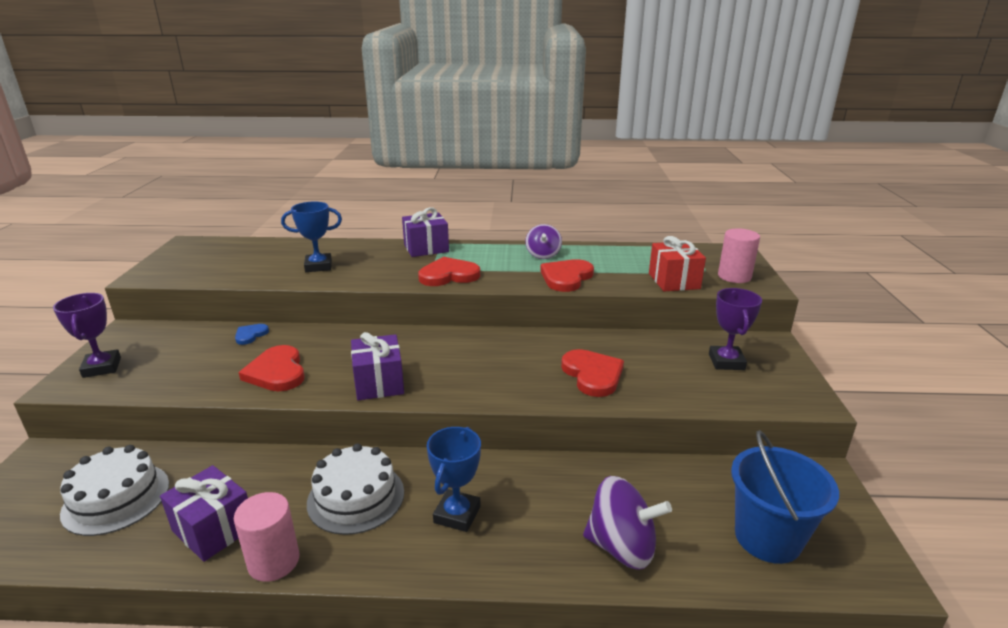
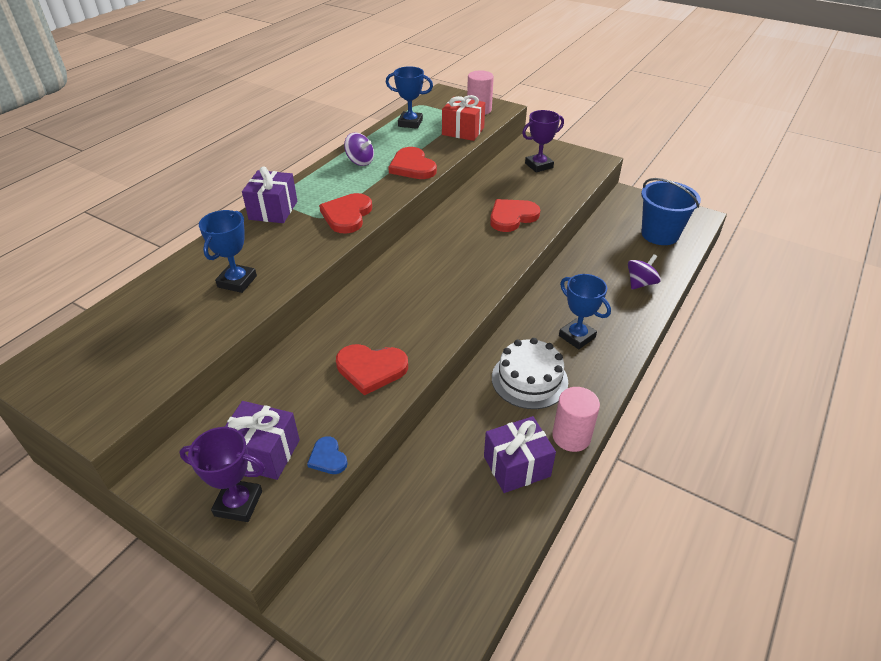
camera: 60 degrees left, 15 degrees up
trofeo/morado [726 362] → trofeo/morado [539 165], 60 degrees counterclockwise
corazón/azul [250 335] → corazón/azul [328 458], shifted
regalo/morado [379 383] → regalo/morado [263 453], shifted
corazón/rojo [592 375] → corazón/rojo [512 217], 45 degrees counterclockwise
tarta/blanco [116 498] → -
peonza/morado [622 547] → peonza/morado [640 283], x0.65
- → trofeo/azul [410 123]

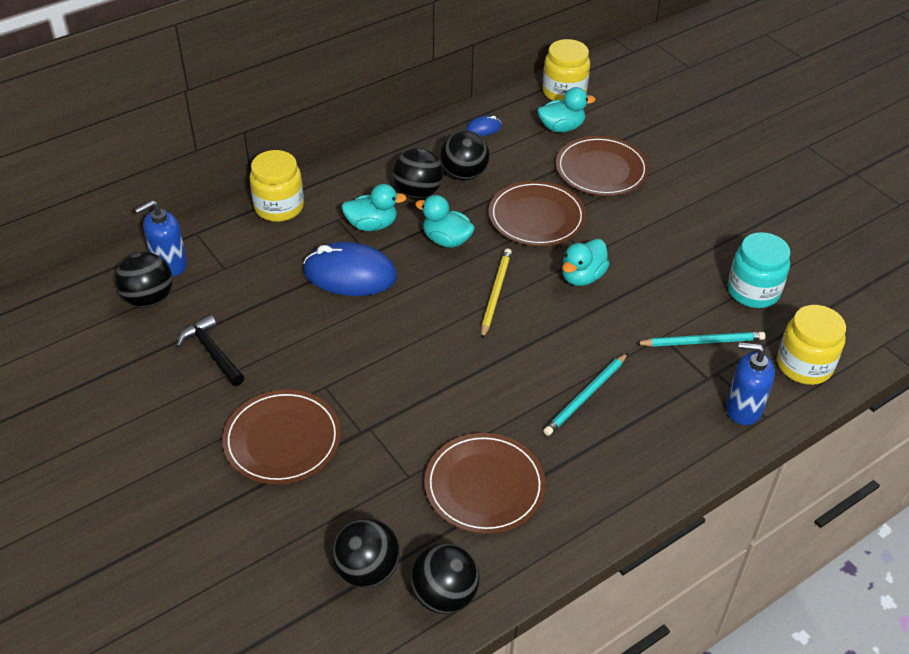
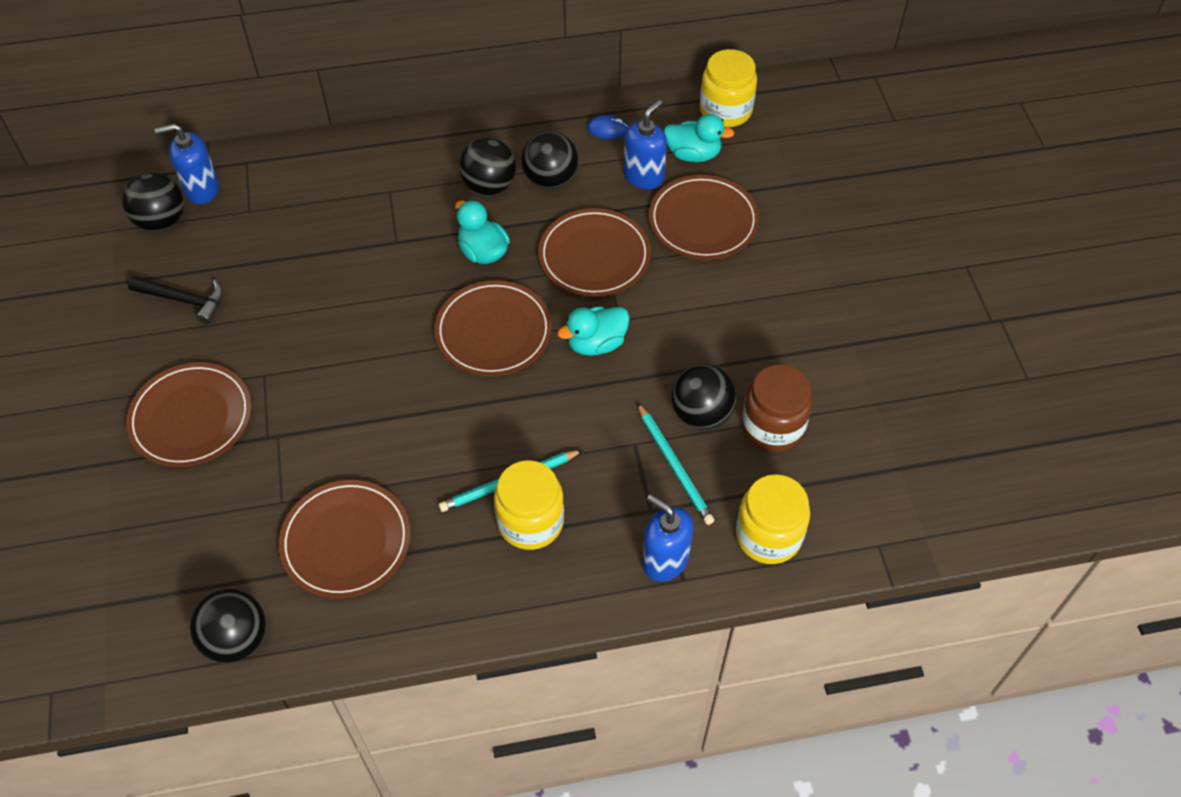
camera: 25 degrees right, 10 degrees up
tarro/amarillo [279 207] → tarro/amarillo [530 522], shifted
pato/turquesa [372 225] → -
tarro/turquesa [753 291] → tarro/marrón [773 426]
ratón/azul [350 274] → -
lápiz/amarillo [495 293] → plato/marrón [493 331]
martillo/negro [212 352] → martillo/negro [184 300], 120 degrees clockwise
lápiz/turquesa [702 342] → lápiz/turquesa [674 466], 45 degrees clockwise
pelota/negro [367 570] → pelota/negro [701 413], shifted
- → dispensador de jabón/azul [644 176]

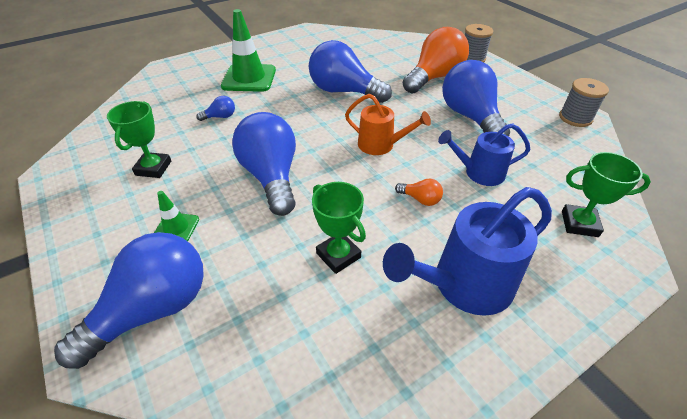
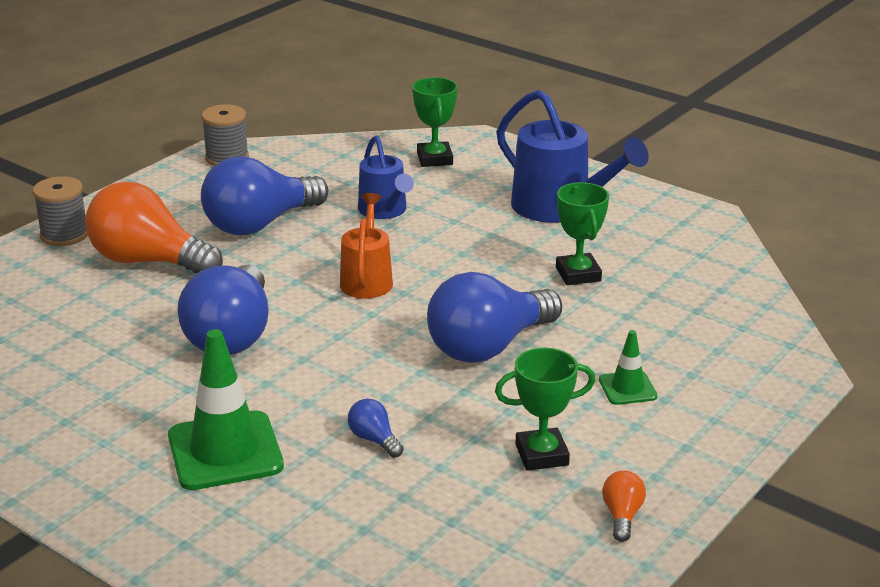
camera: 110 degrees left, 15 degrees down
bombilla/naranja [420 199] → bombilla/naranja [622 516], shifted
trofeo/verde [338 255] → trofeo/verde [578 274], 45 degrees counterclockwise
bombilla/azul [153 309] → -

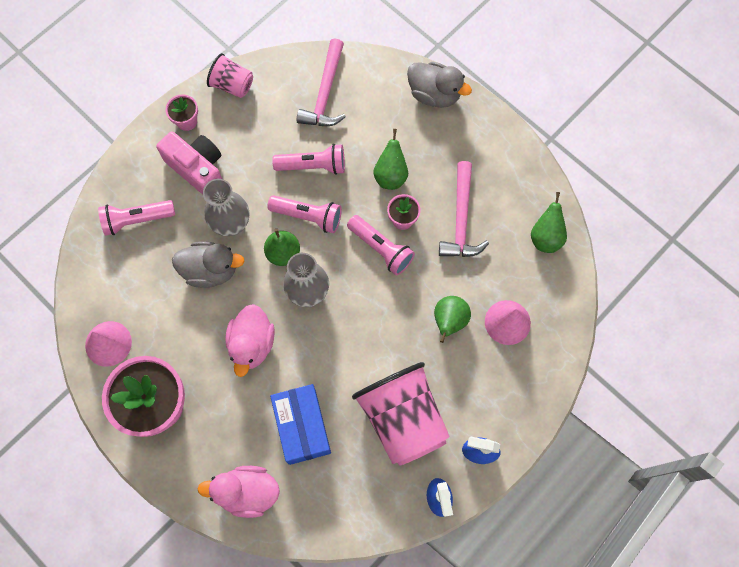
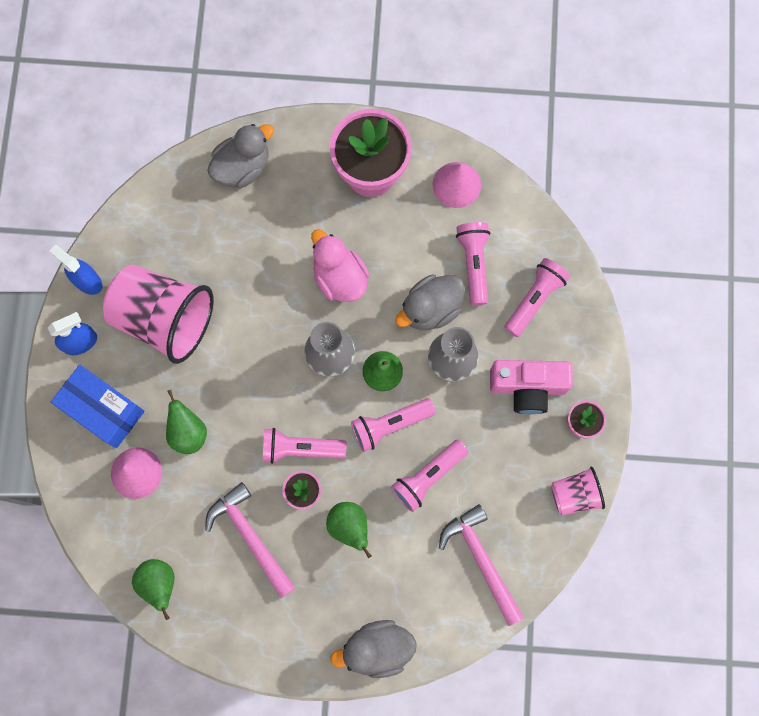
camera: 140 degrees right, 5 degrees up
caja/azul [302 427] → caja/azul [103 409], shifted
pato/rosa [247 492] → pato/gris [242 167]
- → lámpara de mano/rosa [473 264]

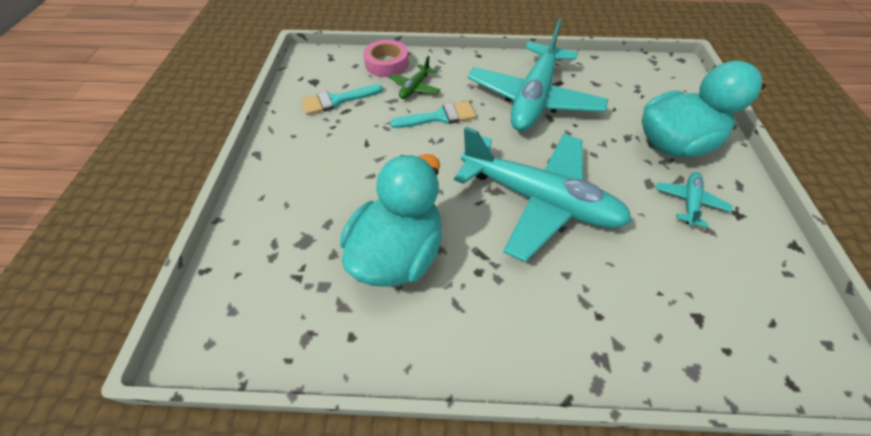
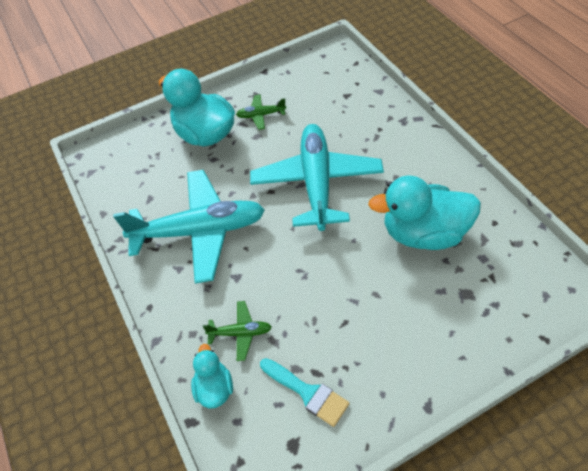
camera: 115 degrees left, 0 degrees up
cinta adhesiva/rosa [386 63] → pato/turquesa [214 388]
pincel/turquesa [439 117] → -
avión/turquesa [689 202] → avión/verde [261 115]

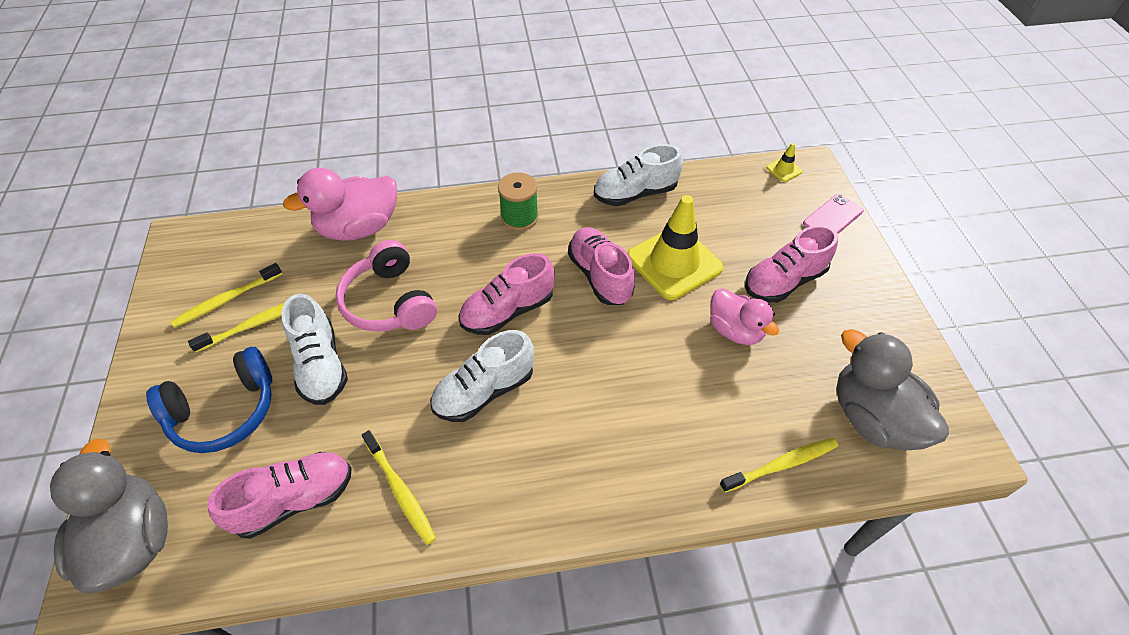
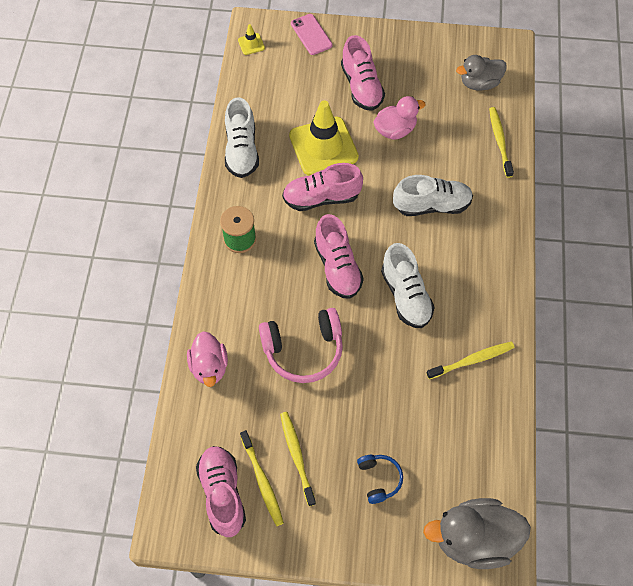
camera: 75 degrees left, 10 degrees up
pato/rosa [359 228] → pato/rosa [209 367], x0.65
zapato/blanco [321 365] → zapato/blanco [432 205], shifted
pato/gris [872 418] → pato/gris [479 83], x0.65
auriculares/azul [225 411] → auriculares/azul [379 479], x0.54
zapato/rosa [294 500] → zapato/rosa [222 494], shifted

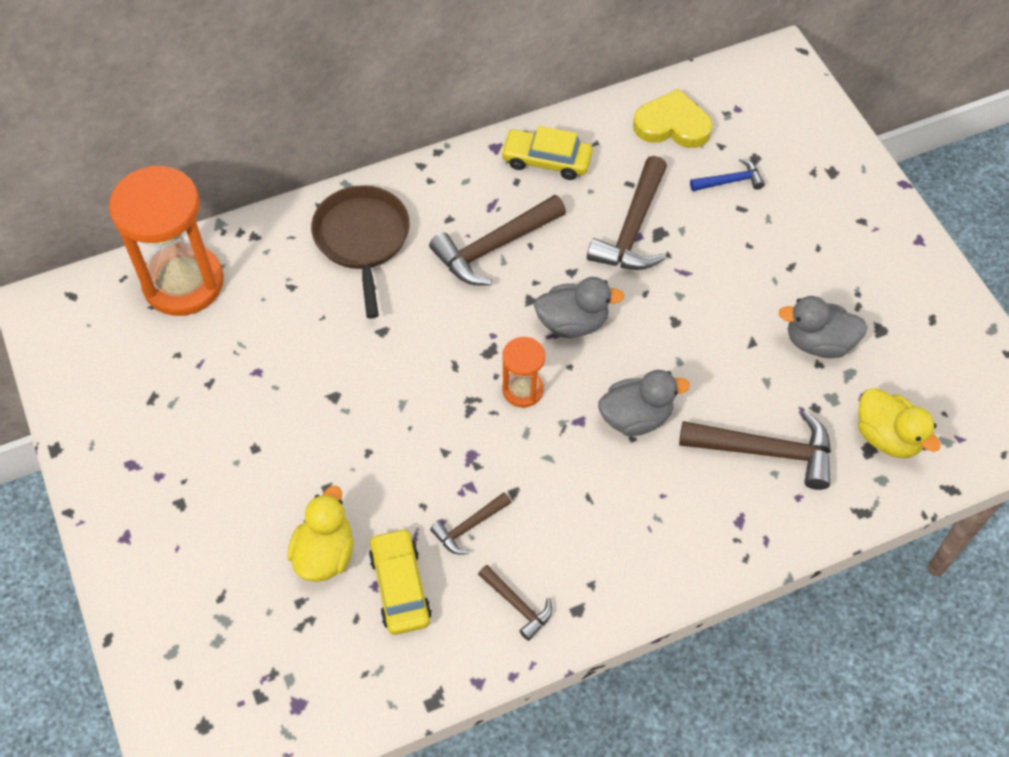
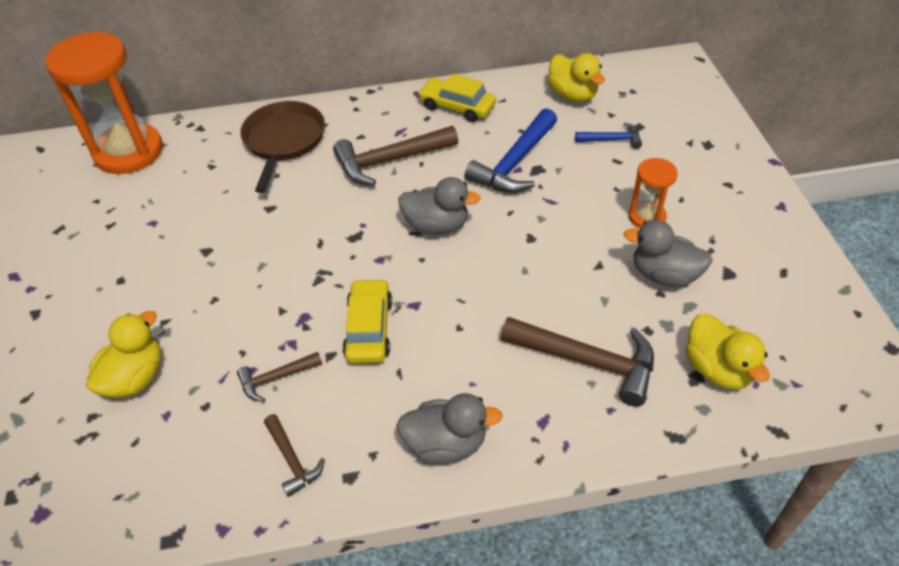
camera: 15 degrees right, 10 degrees down
corazón/amarillo [672 125] → pato/amarillo [572 95]
martillo/marrón [632 229] → martillo/azul [514 163]
reloj de arena/naranja [522 390] → reloj de arena/naranja [647 217], shifted
pato/gris [636 417] → pato/gris [446 444], shifted
coche/amarillo [400 587] → coche/amarillo [369 329], shifted

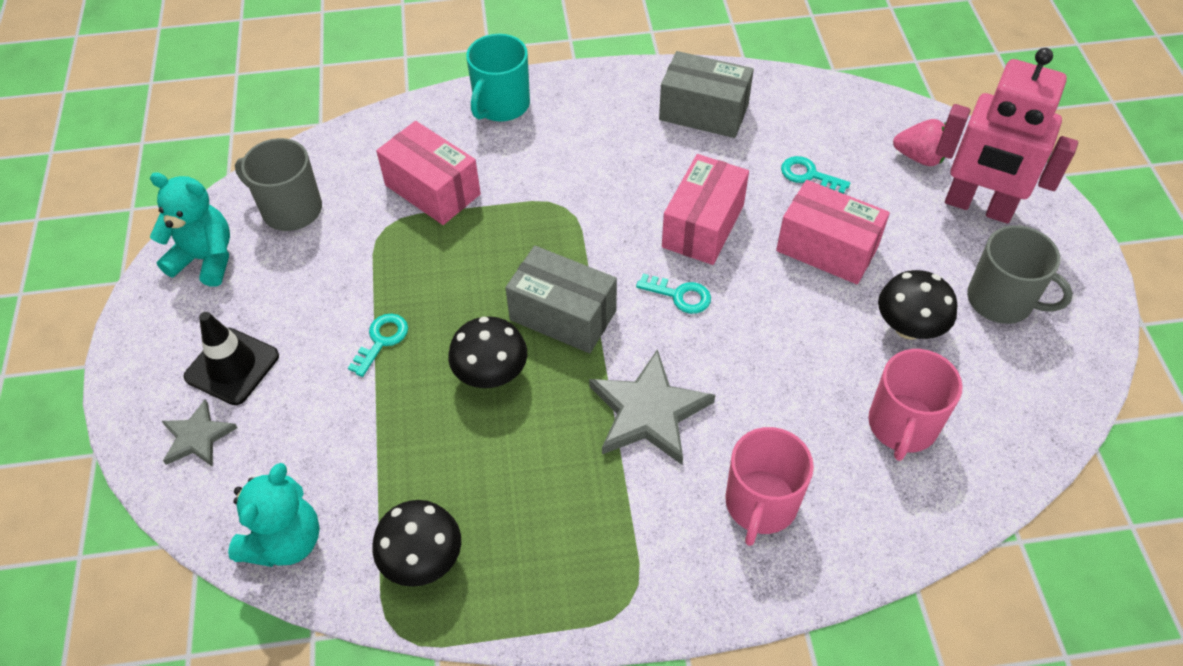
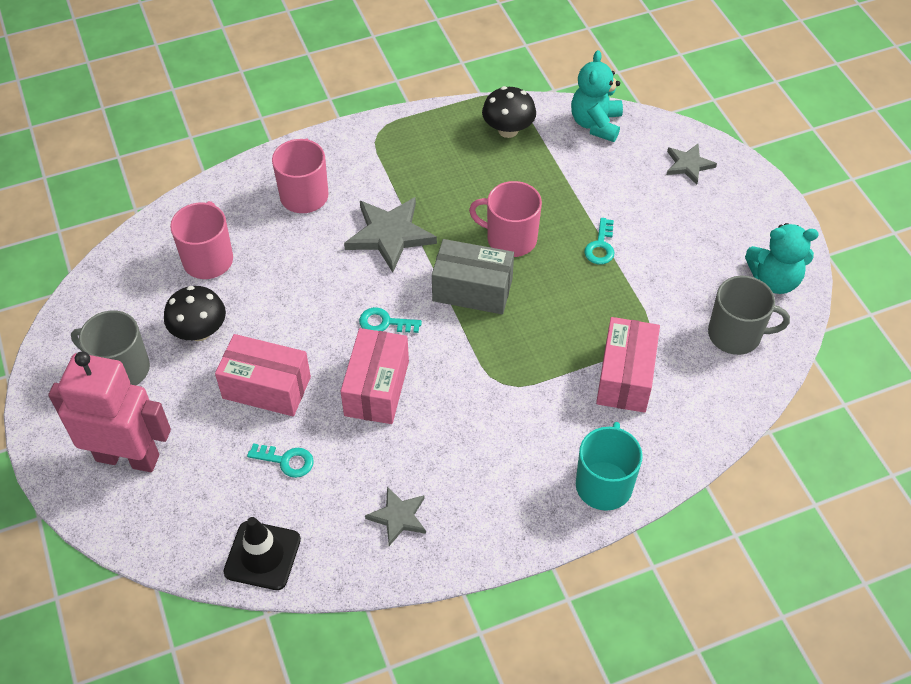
camera: 165 degrees right, 0 degrees up
caja/gris [703 112] → estrella/gris [398 517]
fresa/rosa [919 157] → -
caja/rosa [432 190] → caja/rosa [625 377], 75 degrees clockwise
cono de tráfico/negro [232 366] → cono de tráfico/negro [262 555], shifted
seta/negro [491 374] → taza/rosa [510 238]

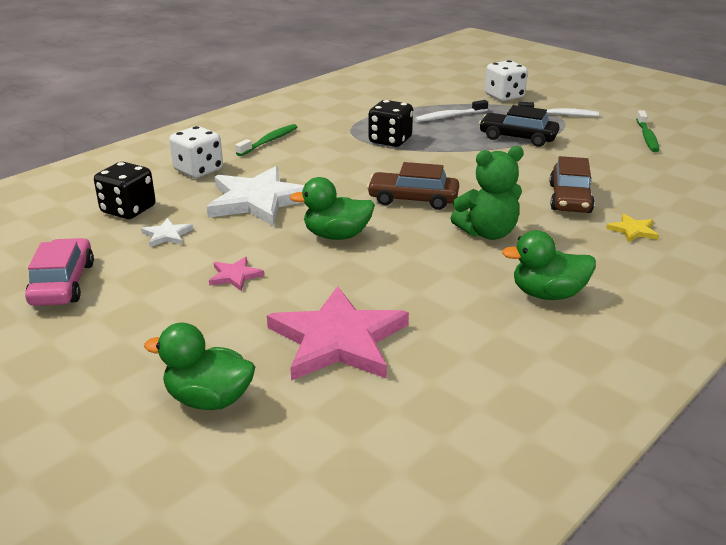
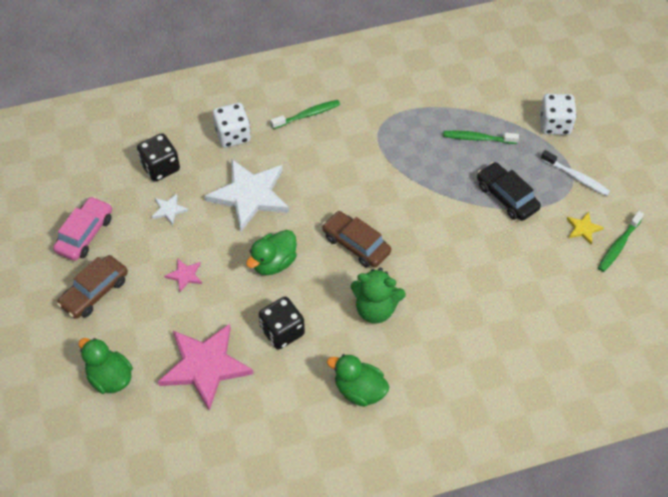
camera: 30 degrees right, 25 degrees up
dado/negro [390 140] → dado/negro [282 331], shifted
cepillo de dientes/blanco [449 116] → cepillo de dientes/verde [477 138]
coche/marrón [570 198] → coche/marrón [94 292], shifted
pato/verde [336 235] → pato/verde [273 263], 75 degrees counterclockwise
estrella/amarillo [633 230] → estrella/amarillo [583 228], shifted

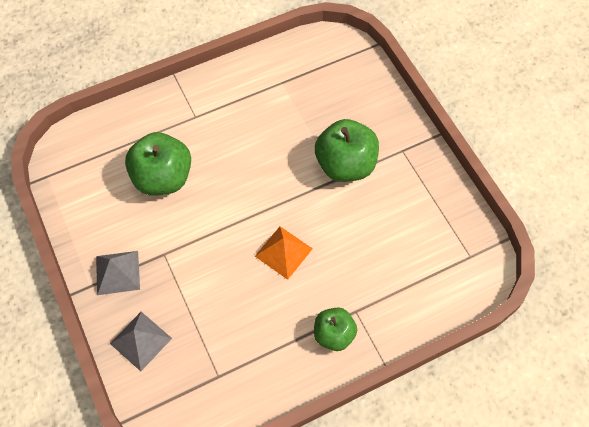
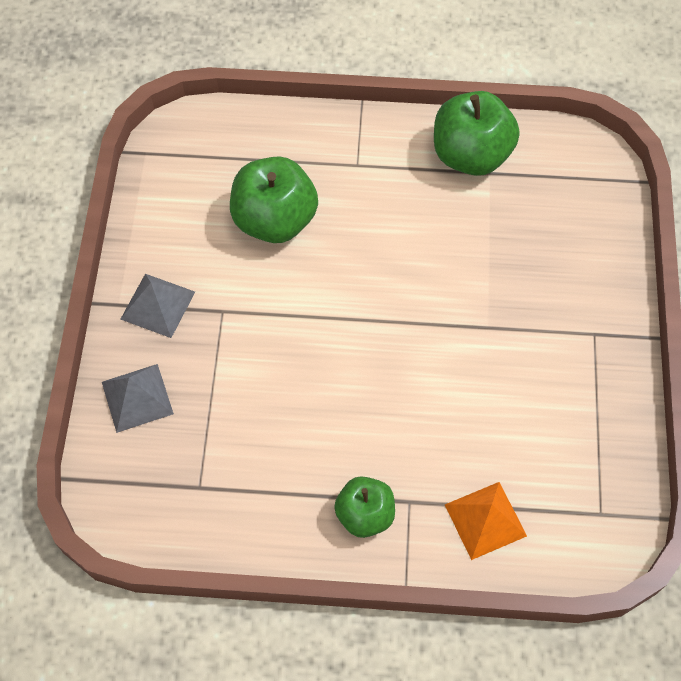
camera: 30 degrees right, 0 degrees up
manzana/verde [345 165] → manzana/verde [471 155], shifted
pirámide/naranja [283 252] → pirámide/naranja [485 520], shifted

